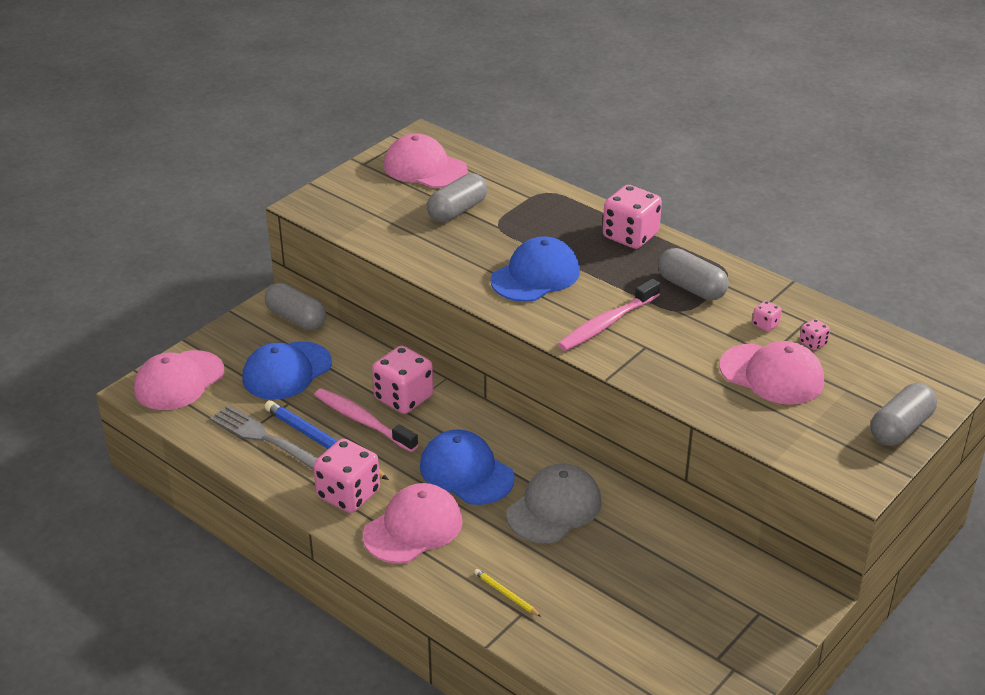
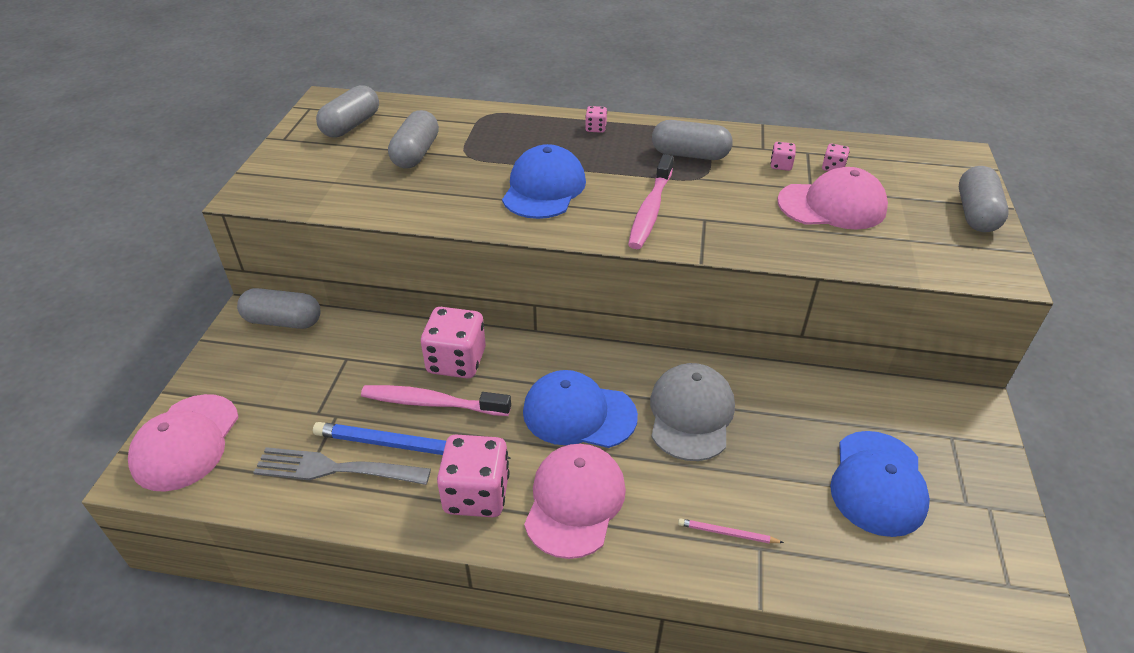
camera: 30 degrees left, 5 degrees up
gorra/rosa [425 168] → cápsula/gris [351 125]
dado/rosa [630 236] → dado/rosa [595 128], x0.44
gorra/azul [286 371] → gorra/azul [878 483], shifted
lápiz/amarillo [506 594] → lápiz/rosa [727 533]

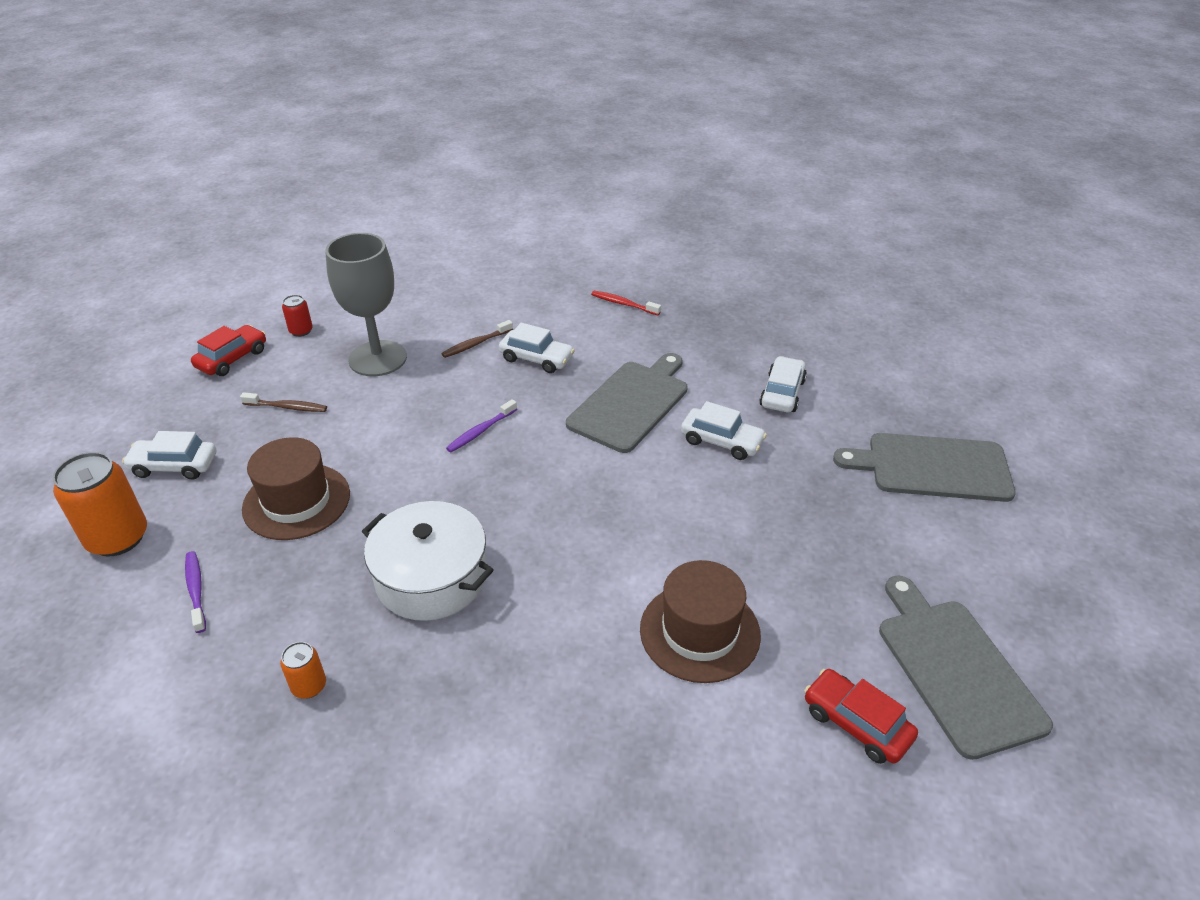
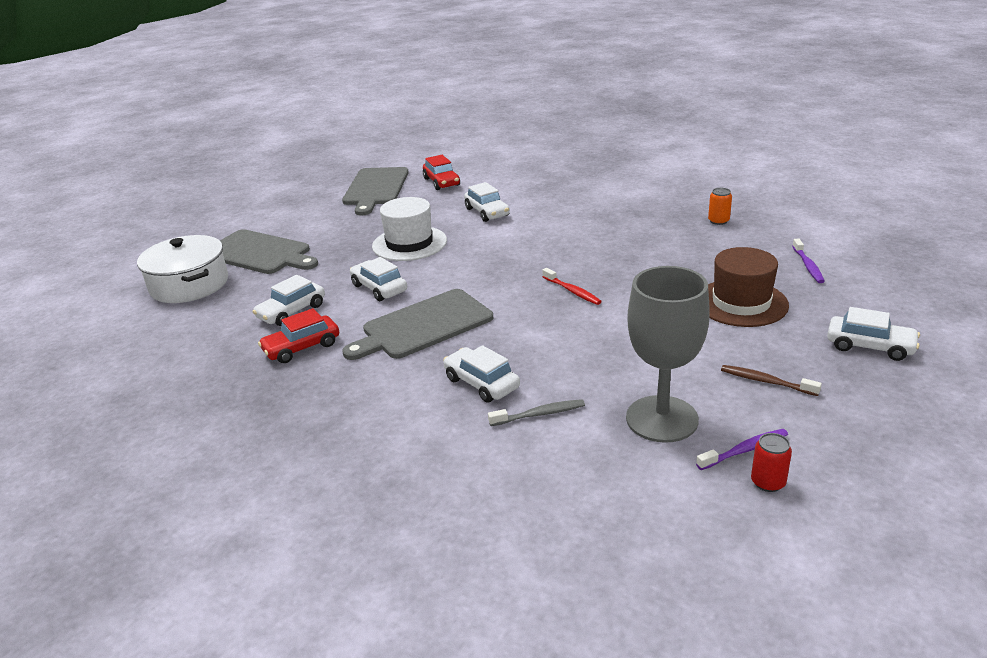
camera: 155 degrees left, 10 degrees down
cepillo de dientes/rojo [623 304] → cepillo de dientes/rojo [572 291], shifted
cepillo de dientes/marrón [476 344] → cepillo de dientes/gris [539 414]
coche/rojo [232 359] → coche/rojo [302 347], shifted
cepillo de dientes/morado [480 431] → cepillo de dientes/morado [745 450], shifted
lata/naranja [118 538] → -
olla/blanco [431 578] → olla/blanco [189 285], shifted
sombrero/marrón [699 632] → coche/blanco [487 212]
- → sombrero/blanco [409 243]

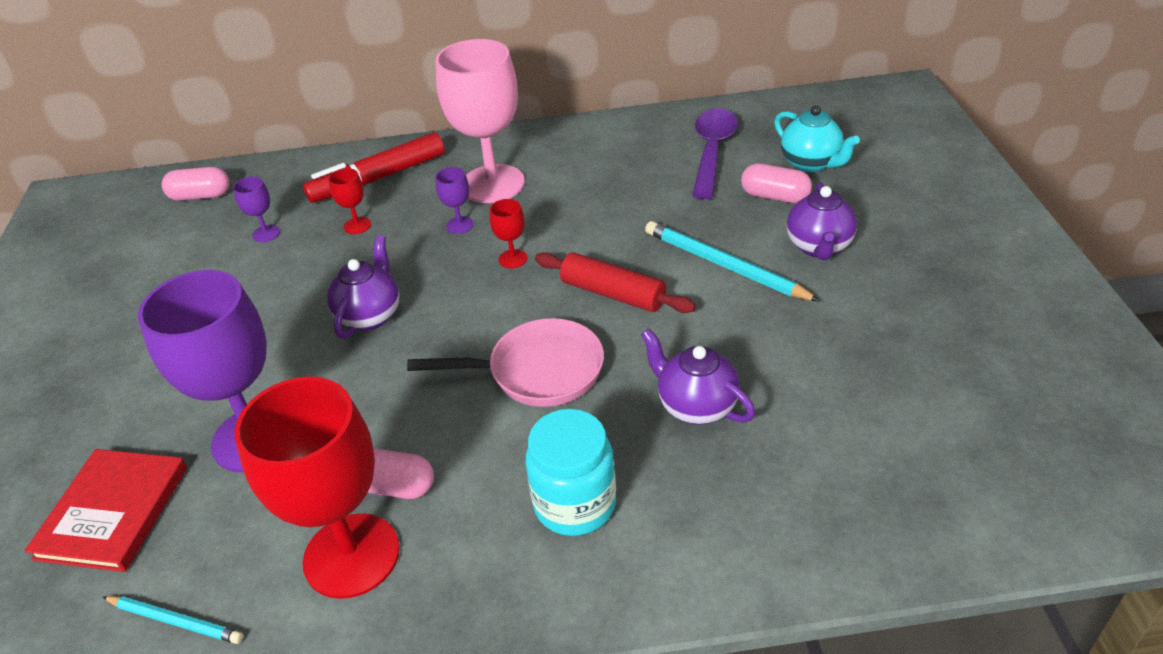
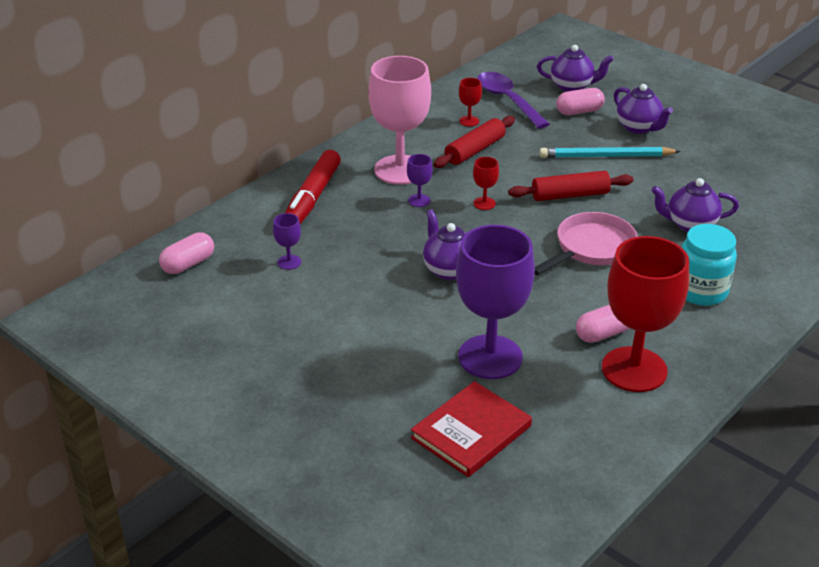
camera: 45 degrees left, 5 degrees down
tetera/turquesa [811 163] → tetera/morado [572 87]
copa/rojo [357 225] → copa/rojo [469 121], shifted
libro/rojo [113 512] → libro/rojo [471 432], 75 degrees clockwise
lápiz/turquesa [175 621] → -
- → rodillo/rojo [475 150]

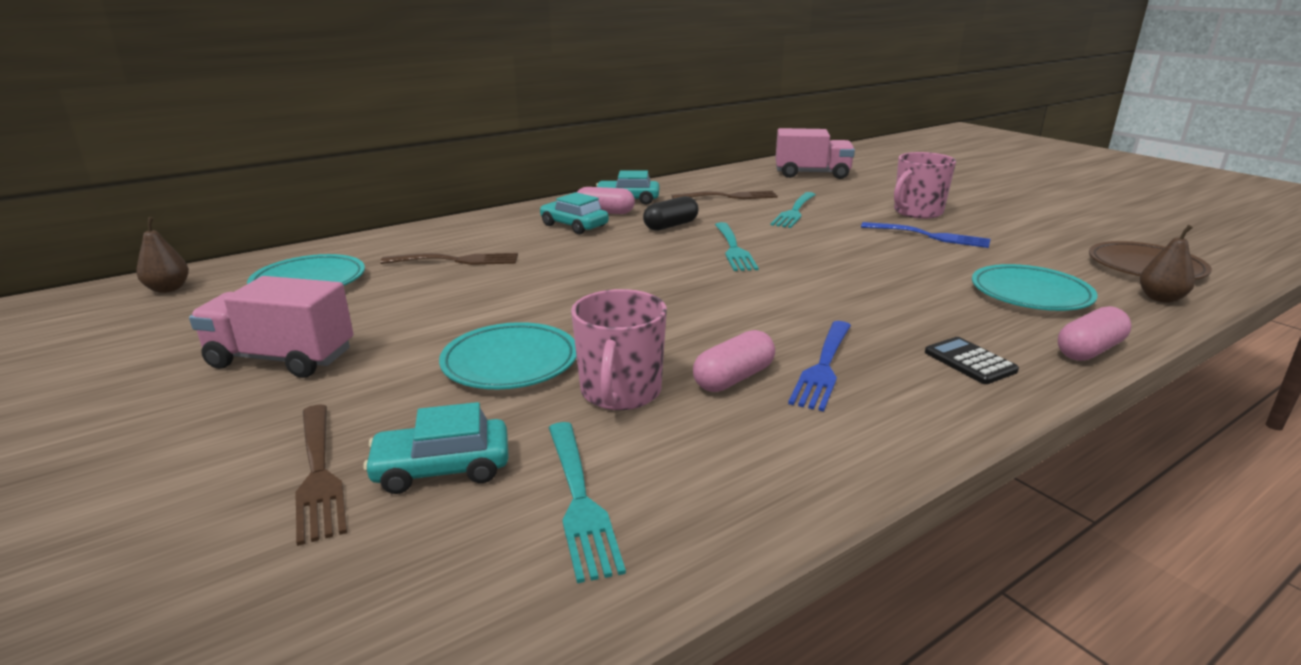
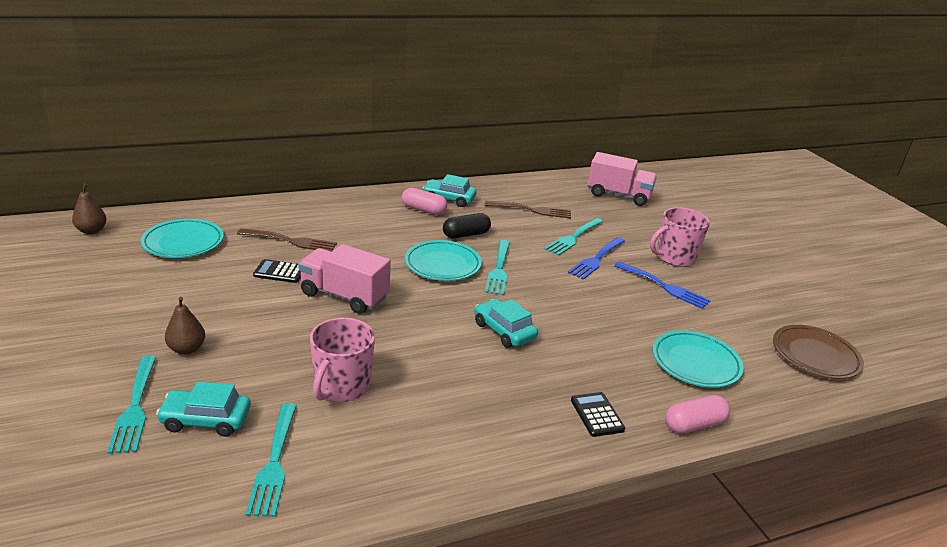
camera: 10 degrees right, 5 degrees up
coche/turquesa [574 225] → coche/turquesa [504 331], shifted
pera/marrón [1160 298] → pera/marrón [187 349], shifted
camión/rosa [281 359] → camión/rosa [344 296], shifted
tenedor/azul [823 367] → tenedor/azul [596 259], shifted
plato/turquesa [510 362] → plato/turquesa [442 265], shifted
cápsula/rosa [734 378] → -
tenedor/marrón [318 474] → tenedor/turquesa [135 407]
- → calculadora/negro [280 272]

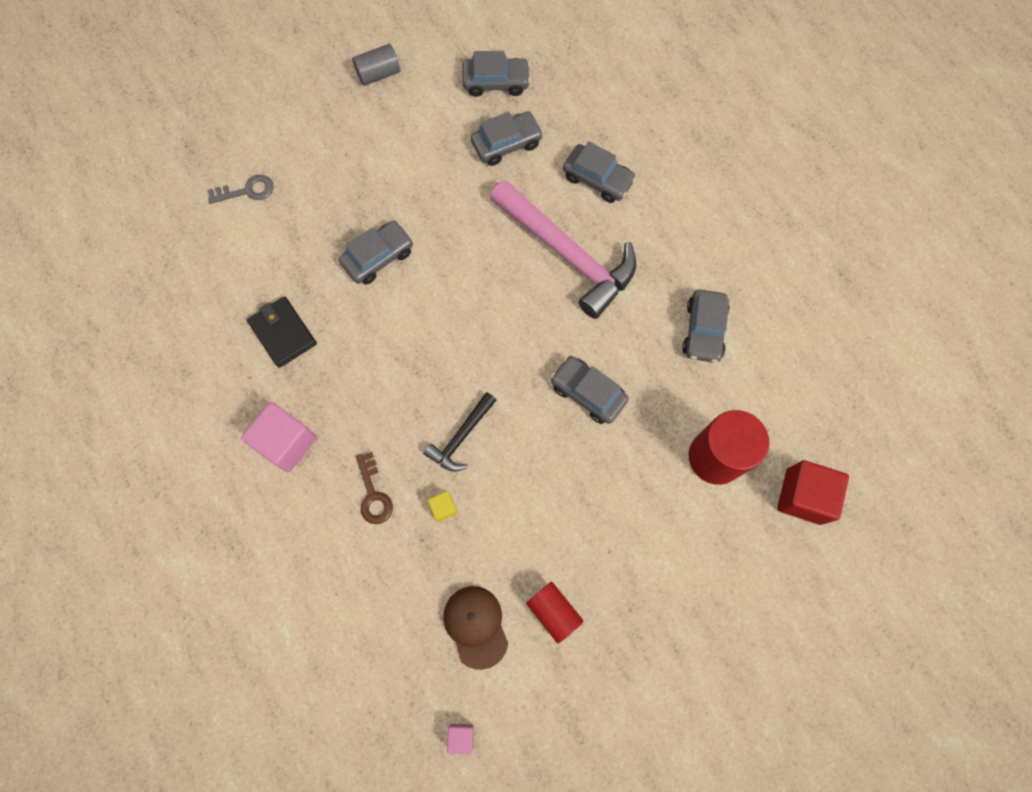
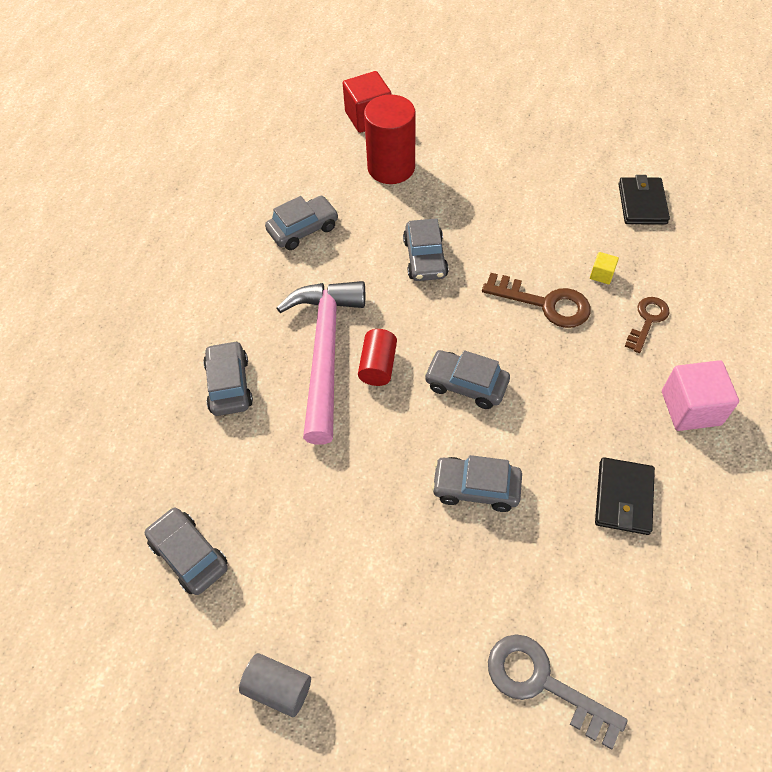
camera: 130 degrees left, 15 degrees down
coche/gris [506 144] → coche/gris [466 384], shifted
llave/gris [247 191] → llave/gris [542 683], x1.54
martillo/negro [461 437] → llave/marrón [545 303]
cilindro/rojo [553 612] → cilindro/rojo [378 366], shifted
gorra/marrón [476 626] → cartera/negro [642 204]
cubo/rosa [461 736] → -

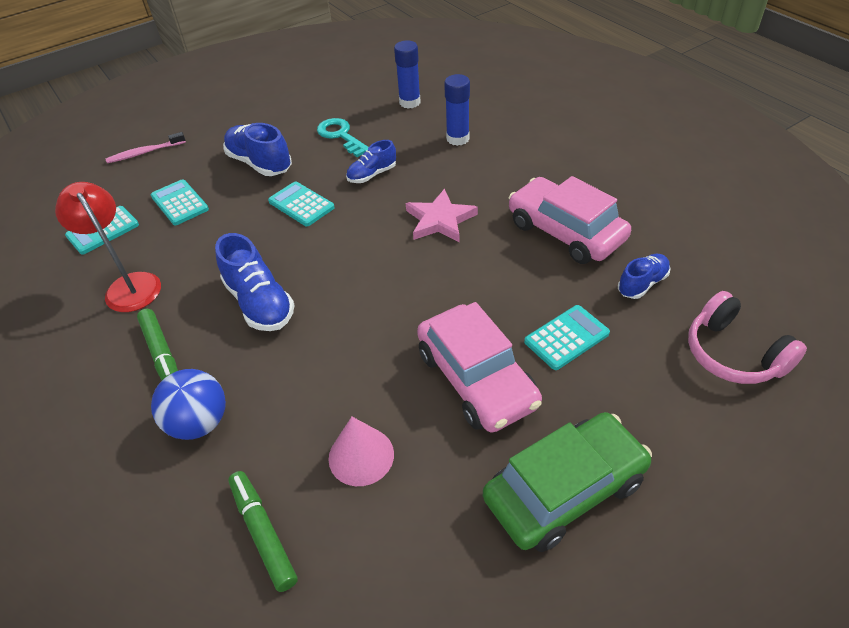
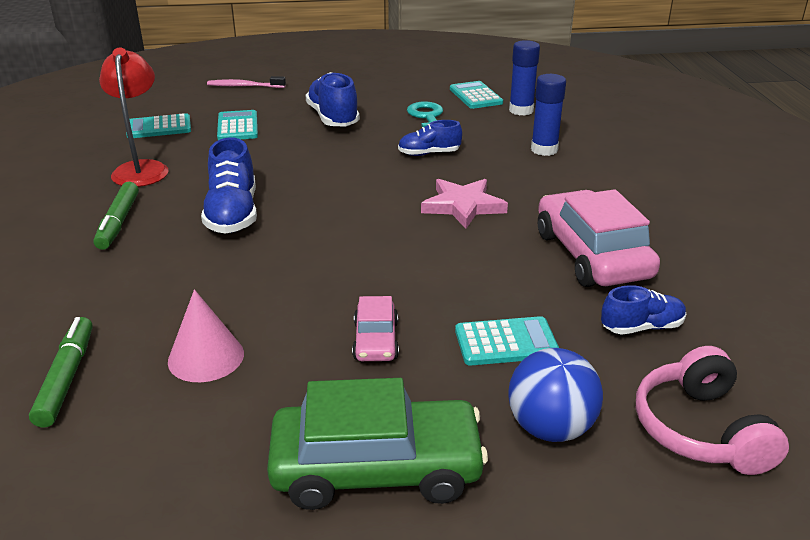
camera: 25 degrees right, 15 degrees down
calculadora/turquesa [301 204] → calculadora/turquesa [475 96], shifted
coche/rosa [476 378] → coche/rosa [376 341], x0.51
pelota/azul [199 422] → pelota/azul [550 428], shifted

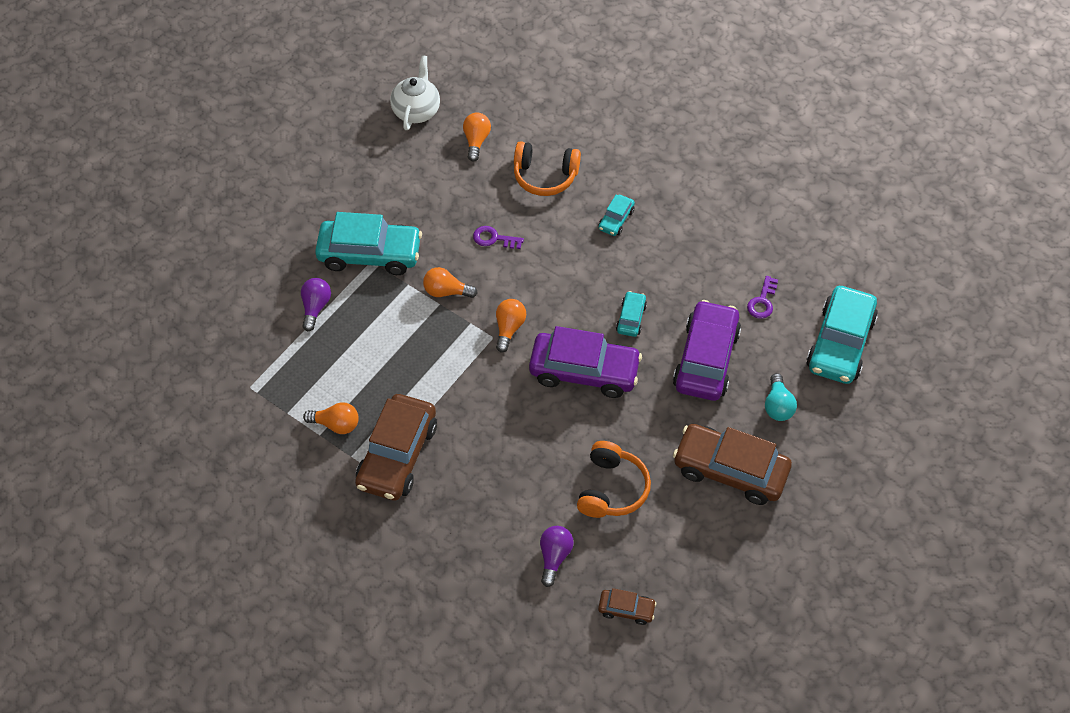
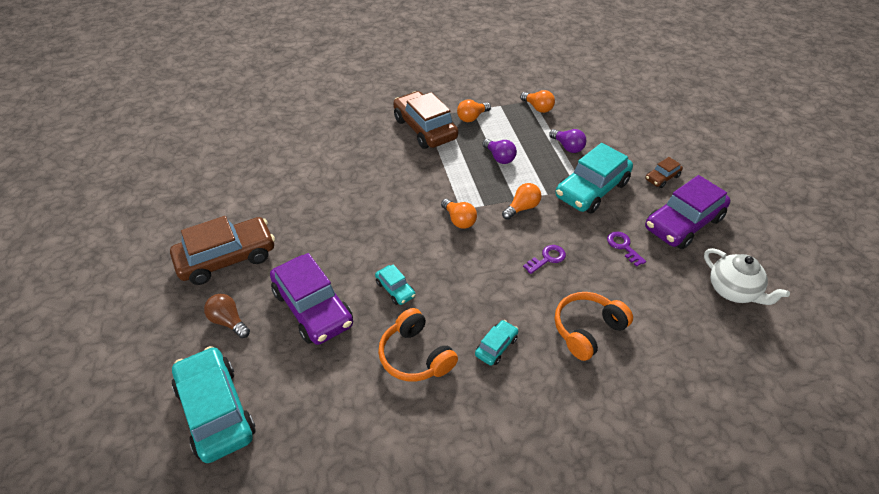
camera: 130 degrees right, 10 degrees down
bombilla/naranja [476 141] → bombilla/naranja [538 108], shifted
coche/turquesa [616 220] → coche/turquesa [496 346], 60 degrees clockwise
llave/morado [762 301] → llave/morado [623 247], shifted
coche/morado [584 371] → coche/morado [683 223], shifted
bombilla/turquesa [777 405] → bombilla/marrón [229 321]
auriculares/naranja [611 488] → auriculares/naranja [415 356], shifted
bombilla/morado [554 557] → bombilla/morado [499 157], shifted
coche/marrón [626 609] → coche/marrón [662 178], shifted

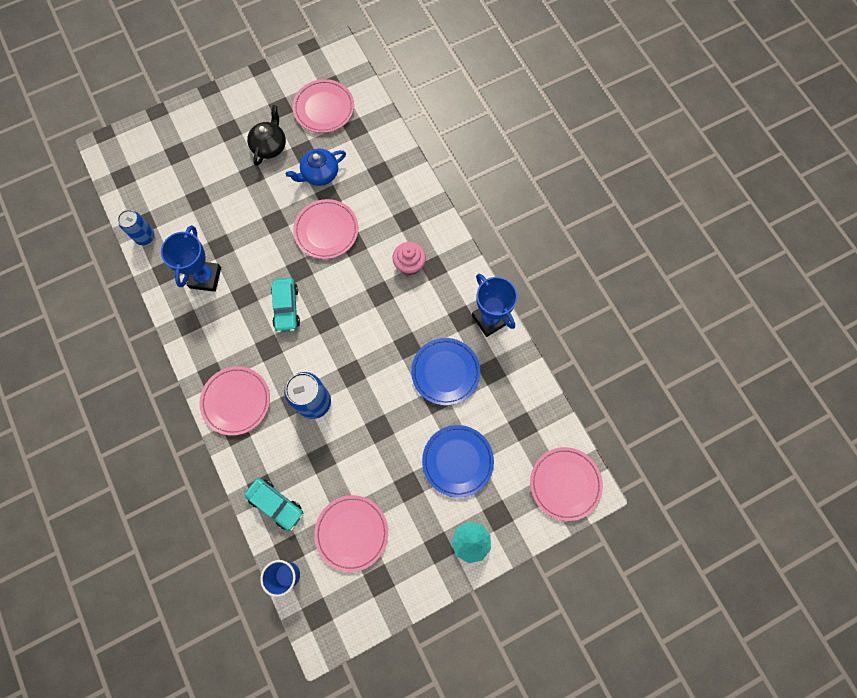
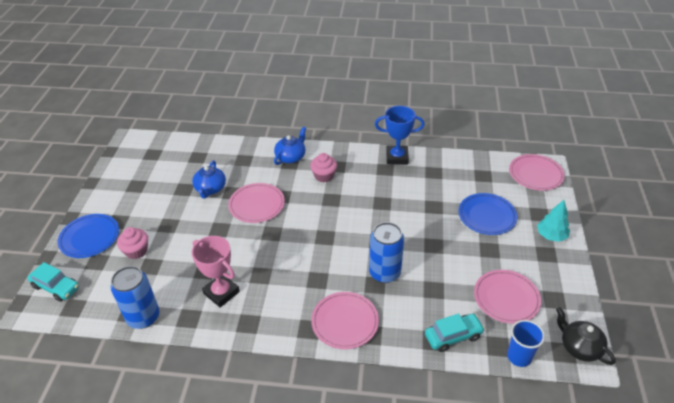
camera: 55 degrees left, 30 degrees down
plato/rosa [324 108] → -
tetera/negro [269 146] → tetera/negro [579 347], shifted
lata/azul [145 236] → lata/azul [143 317], x1.54
trofeo/azul [205 277] → trofeo/rosa [221 292]
coche/turquesa [286 308] → coche/turquesa [56 287], shifted
plato/azul [445 372] → plato/azul [89 238], shifted
- → tetera/azul [291 157]
- → magdalena/rosa [136 251]

